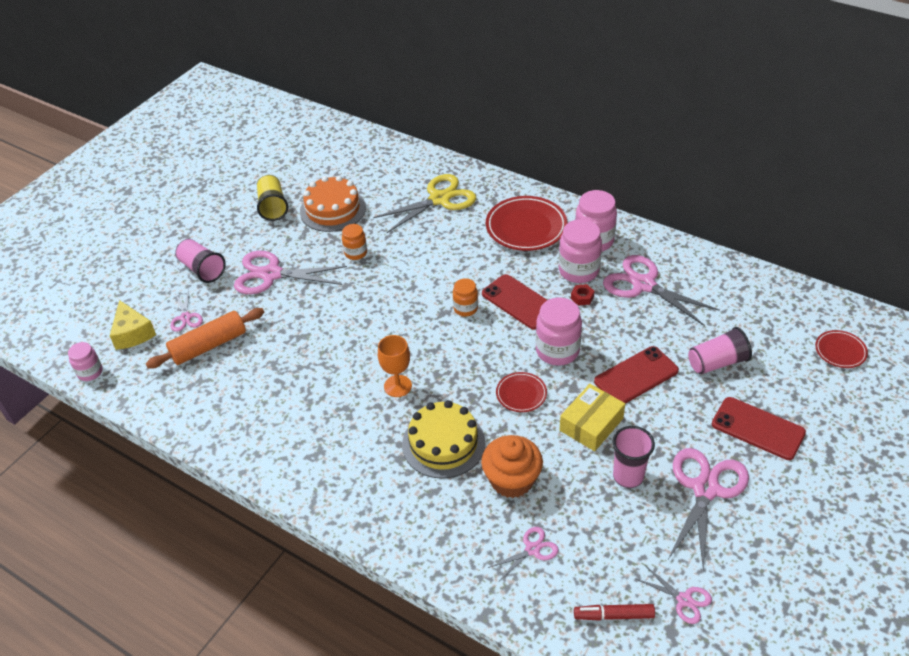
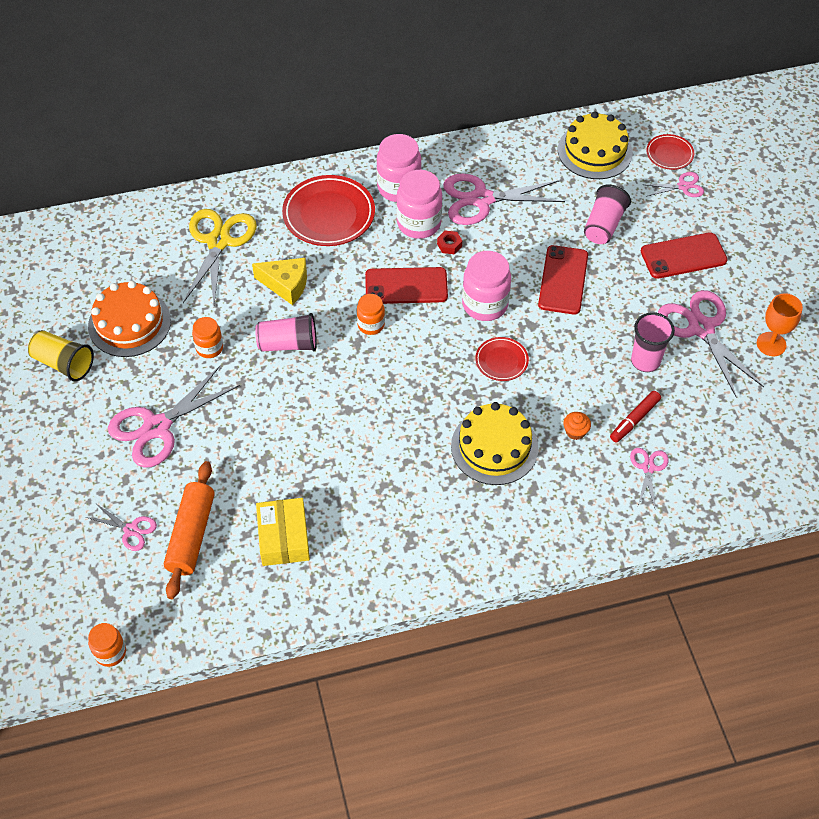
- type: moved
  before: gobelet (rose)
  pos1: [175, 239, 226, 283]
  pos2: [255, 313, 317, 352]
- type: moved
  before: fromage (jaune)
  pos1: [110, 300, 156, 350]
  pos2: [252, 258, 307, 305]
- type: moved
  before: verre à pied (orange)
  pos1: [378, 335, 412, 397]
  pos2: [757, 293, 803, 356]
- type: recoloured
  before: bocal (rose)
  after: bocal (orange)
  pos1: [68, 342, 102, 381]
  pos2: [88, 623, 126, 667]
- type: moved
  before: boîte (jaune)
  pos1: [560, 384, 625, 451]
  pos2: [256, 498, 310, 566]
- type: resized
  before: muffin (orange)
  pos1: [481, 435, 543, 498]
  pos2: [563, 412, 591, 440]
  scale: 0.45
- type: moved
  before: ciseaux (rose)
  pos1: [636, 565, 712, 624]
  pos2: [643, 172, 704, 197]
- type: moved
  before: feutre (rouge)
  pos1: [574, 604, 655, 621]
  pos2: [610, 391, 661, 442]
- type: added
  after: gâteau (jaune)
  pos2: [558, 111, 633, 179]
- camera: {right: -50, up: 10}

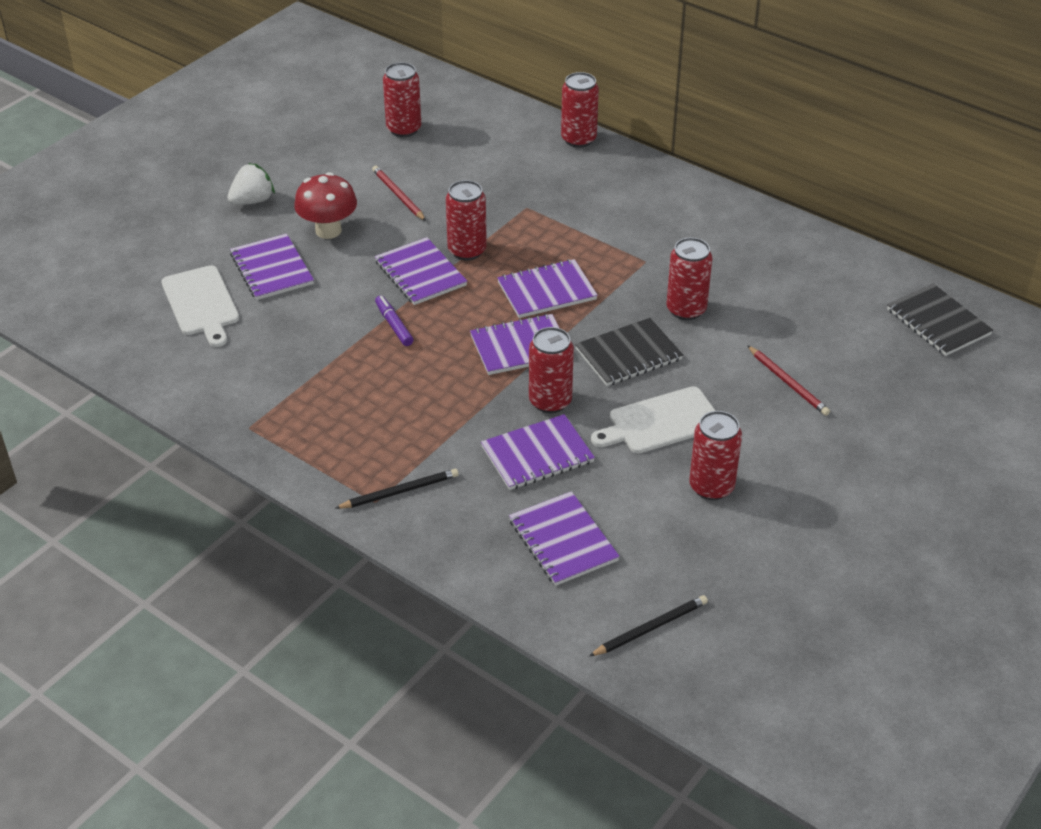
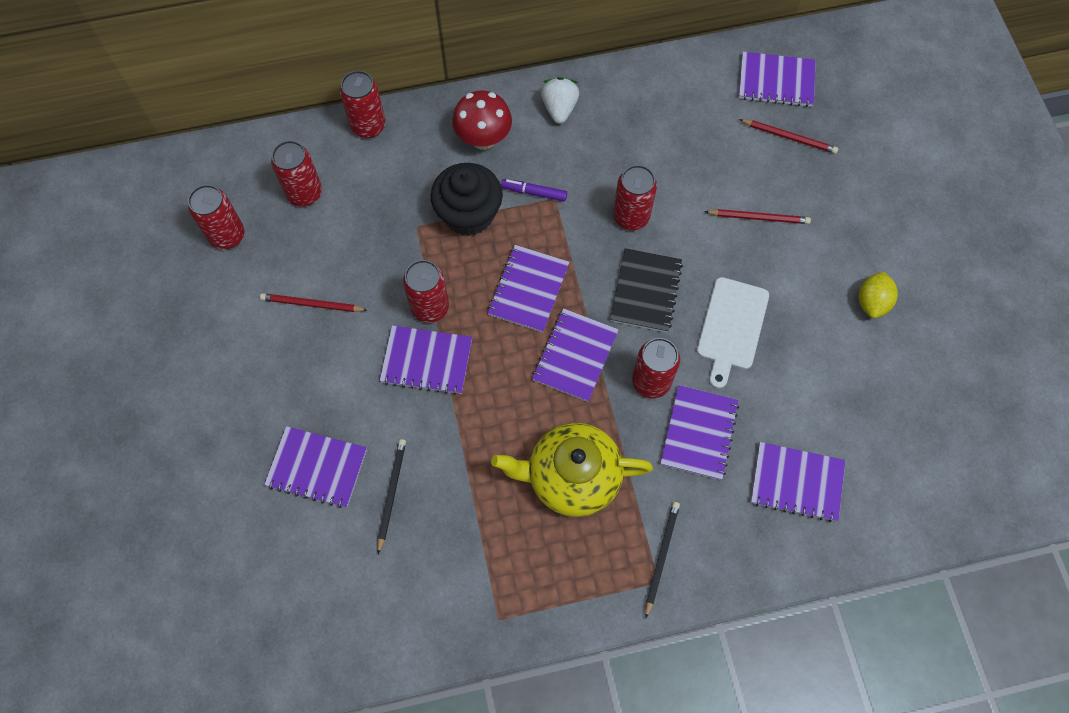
- type: moved
  before: fraise (blanc)
  pos1: [227, 163, 275, 205]
  pos2: [541, 77, 579, 124]
- type: moved
  before: champignon (rouge)
  pos1: [294, 172, 357, 239]
  pos2: [452, 90, 512, 150]
- type: removed
  before: planche à découper (blanc)
  pos1: [161, 265, 239, 347]
- type: recoloured
  before: carnet (noir)
  after: carnet (violet)
  pos1: [887, 284, 993, 356]
  pos2: [739, 52, 816, 107]
- type: moved
  before: feutre (violet)
  pos1: [375, 296, 413, 346]
  pos2: [501, 179, 567, 201]
- type: moved
  before: canette (rouge)
  pos1: [689, 411, 742, 500]
  pos2: [271, 140, 322, 206]
- type: moved
  before: crayon (noir)
  pos1: [589, 595, 708, 656]
  pos2: [377, 439, 406, 554]
- type: added
  after: crayon (rouge)
  pos2: [739, 119, 838, 154]
- type: added
  after: muffin (noir)
  pos2: [431, 163, 503, 236]
- type: added
  after: citron (jaune)
  pos2: [859, 271, 898, 318]
- type: added
  after: théière (jaune)
  pos2: [491, 423, 653, 517]
- camera: {right: -50, up: 25}

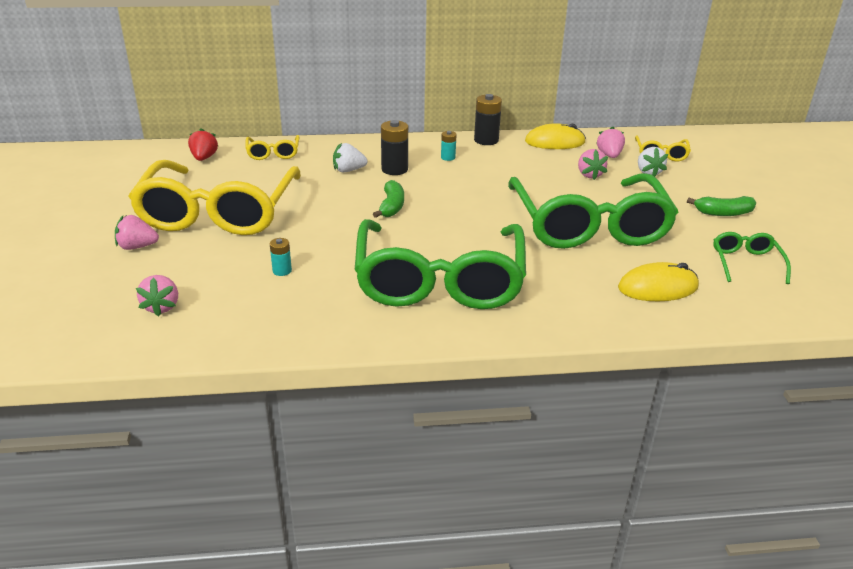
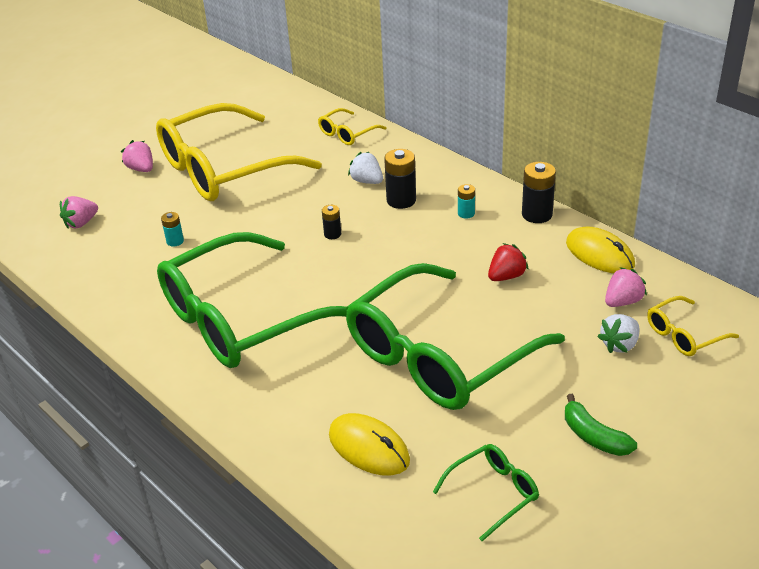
- type: moved
  before: fraise (rouge)
  pos1: [188, 128, 218, 161]
  pos2: [488, 243, 529, 281]
- type: removed
  before: fraise (rose)
  pos1: [578, 149, 608, 180]
- type: replaced
  before: banane (vert)
  after: pile (noir)
  pos1: [373, 180, 404, 218]
  pos2: [322, 205, 341, 239]
- camera: {right: 55, up: 5}

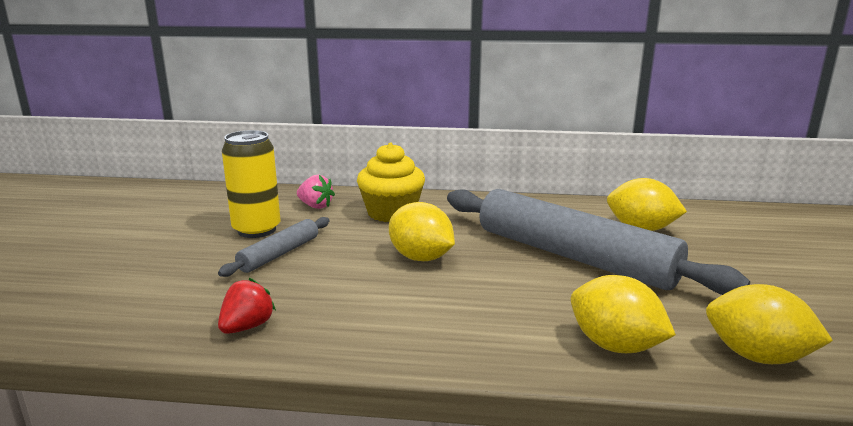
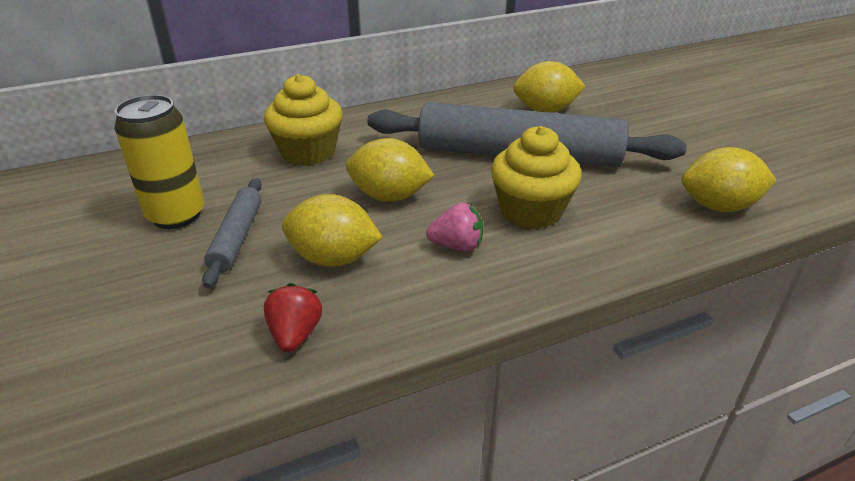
- type: moved
  before: fraise (rose)
  pos1: [297, 174, 335, 209]
  pos2: [426, 203, 483, 251]
- type: moved
  before: citron (jaune)
  pos1: [571, 275, 676, 353]
  pos2: [282, 194, 383, 267]
- type: added
  after: muffin (jaune)
  pos2: [491, 126, 582, 229]
- camera: {right: -30, up: 15}

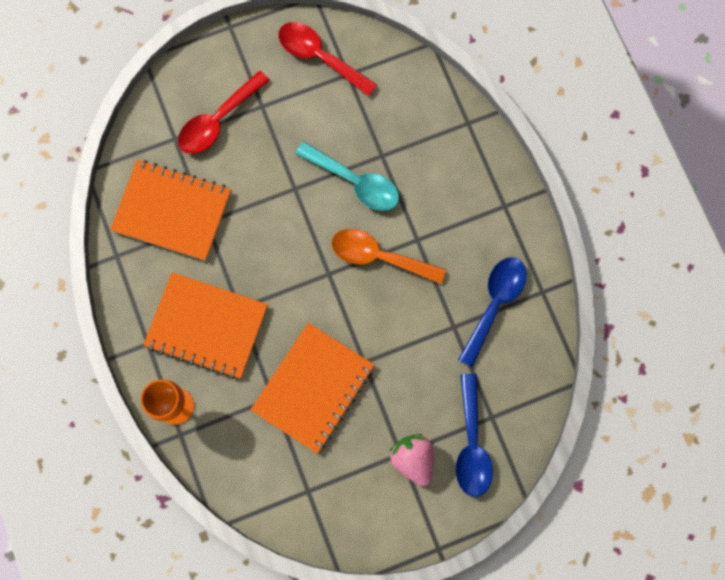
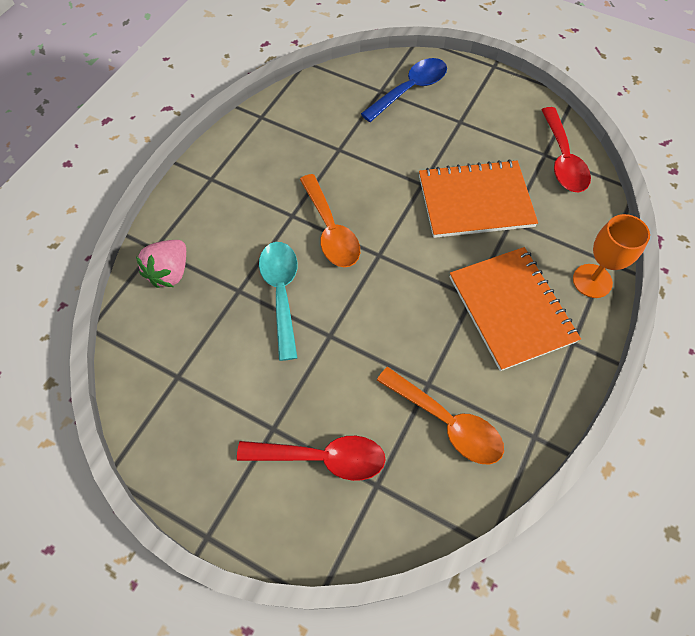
- type: moved
  before: cuillère (rouge)
  pos1: [278, 22, 377, 97]
  pos2: [541, 107, 591, 192]
- type: replaced
  before: carnet (orange)
  after: cuillère (orange)
  pos1: [110, 160, 231, 261]
  pos2: [377, 367, 504, 465]
- type: removed
  before: cuillère (bleu)
  pos1: [458, 257, 527, 367]
- type: moved
  before: fraise (rose)
  pos1: [389, 434, 434, 486]
  pos2: [136, 240, 186, 288]
- camera: {right: -130, up: -15}

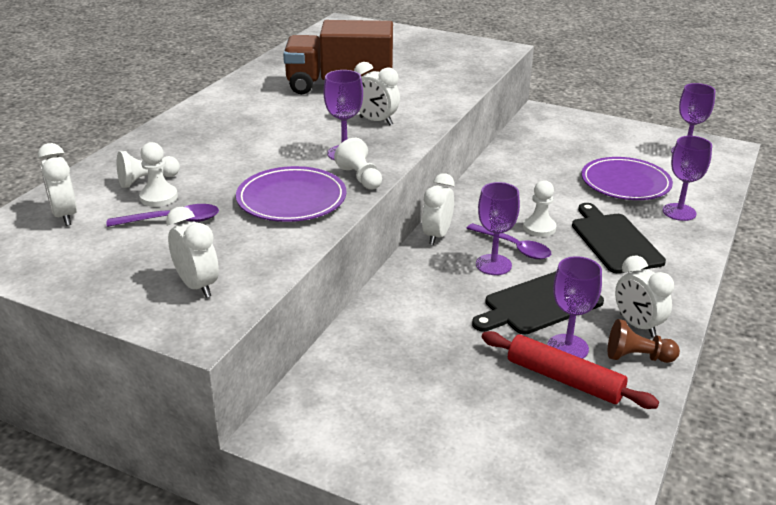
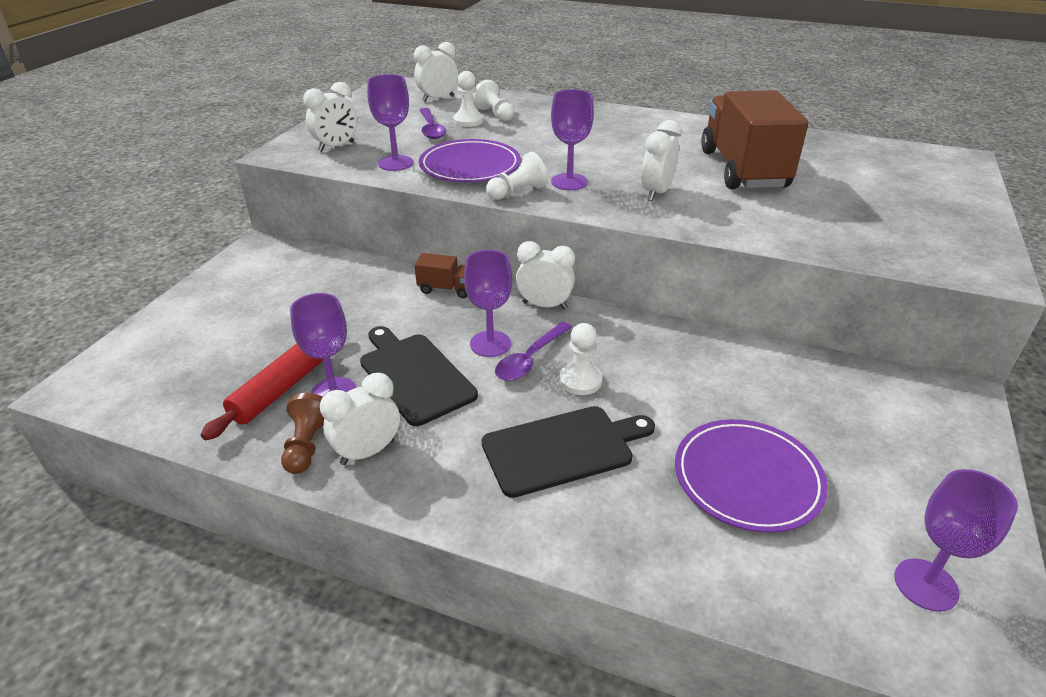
- type: moved
  before: verre à pied (violet)
  pos1: [663, 136, 712, 221]
  pos2: [367, 74, 413, 171]
- type: added
  after: camion (marron)
  pos2: [415, 253, 468, 298]
- camera: {right: 85, up: 5}

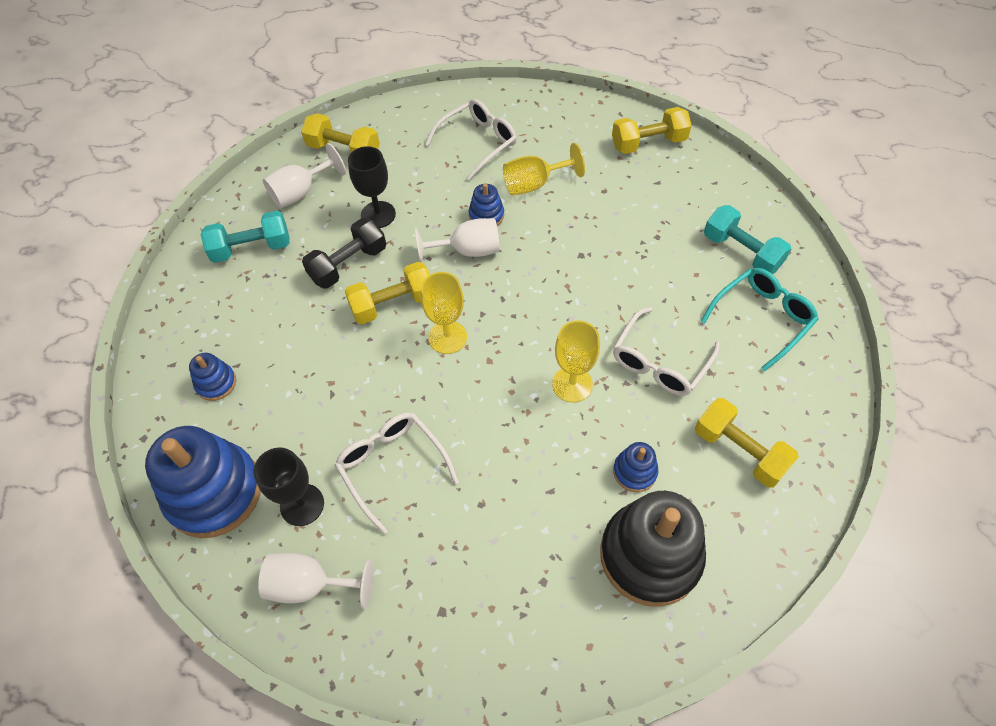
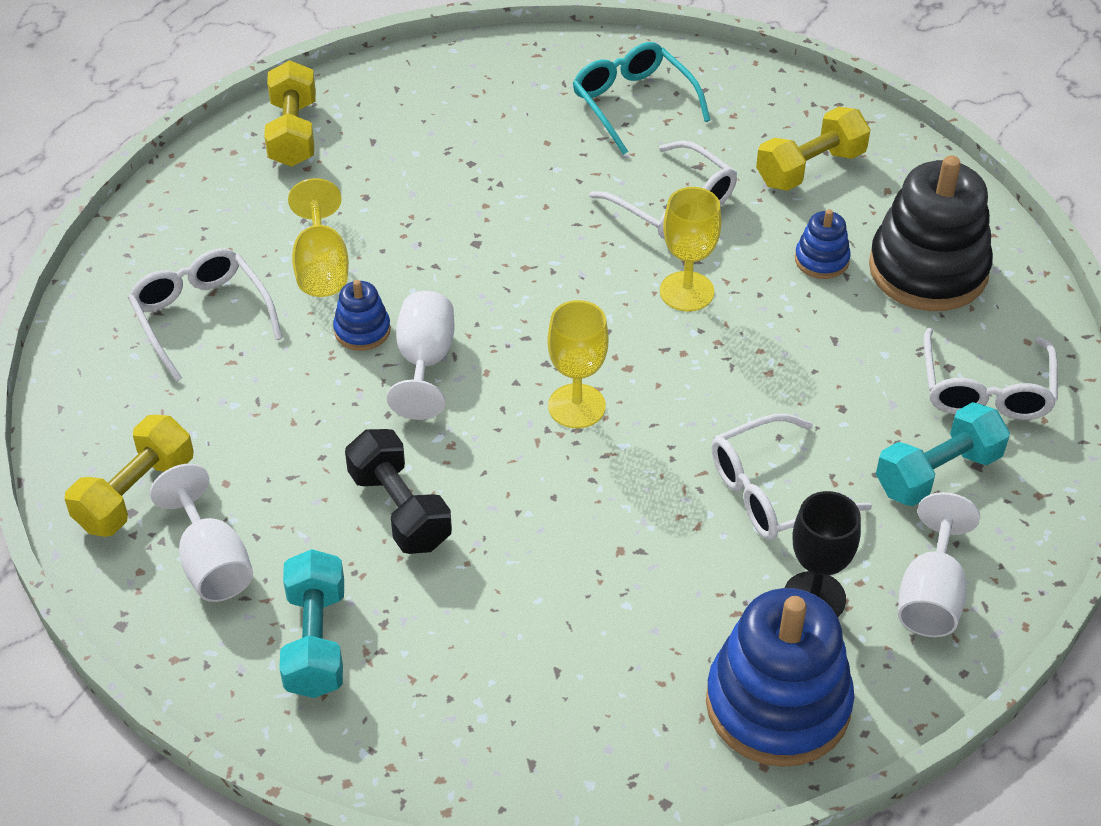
- type: removed
  before: verre à pied (noir)
  pos1: [348, 146, 396, 228]
- type: moved
  before: haltère (turquoise)
  pos1: [704, 205, 791, 274]
  pos2: [876, 402, 1010, 506]
- type: removed
  before: haltère (jaune)
  pos1: [345, 262, 430, 324]
- type: removed
  before: jouet à empiler (bleu)
  pos1: [189, 353, 236, 401]
- type: added
  after: lunettes (blanc)
  pos2: [924, 328, 1058, 420]
- camera: {right: -80, up: -10}

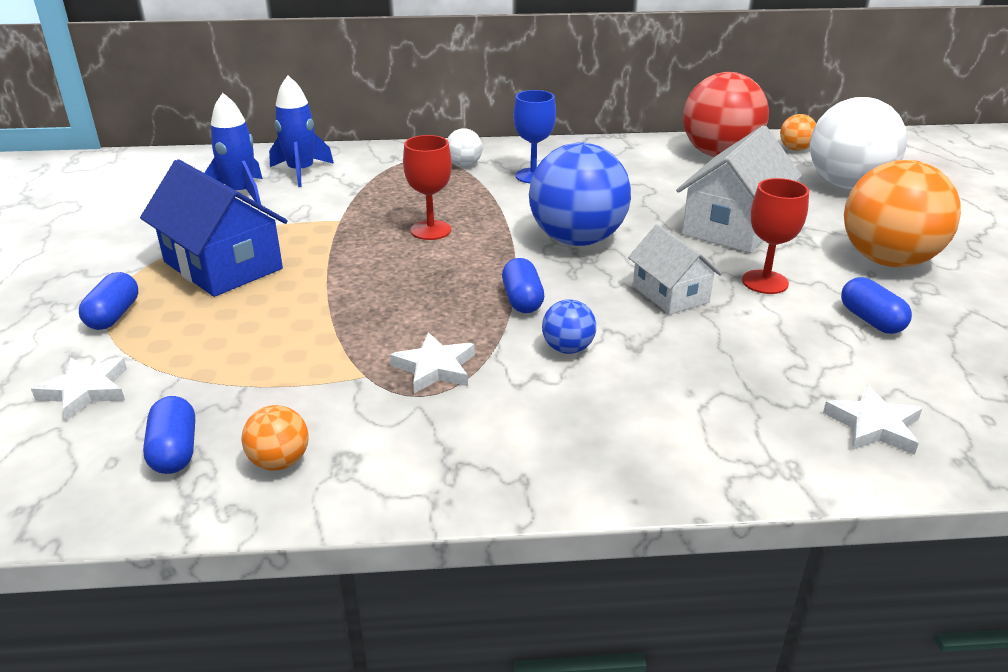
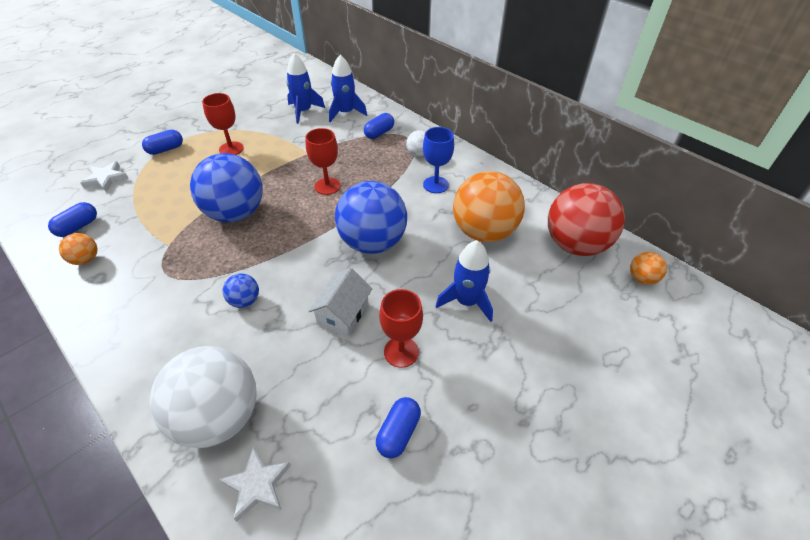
- type: moved
  before: balle (blanc)
  pos1: [810, 97, 907, 189]
  pos2: [150, 346, 256, 448]
- type: replaced
  before: maison (blanc)
  after: fusée (bleu)
  pos1: [676, 125, 802, 253]
  pos2: [435, 240, 493, 322]
- type: replaced
  before: maison (bleu)
  after: verre à pied (rouge)
  pos1: [140, 159, 288, 297]
  pos2: [202, 93, 244, 155]
- type: moved
  before: balle (orange)
  pos1: [844, 160, 961, 267]
  pos2: [453, 171, 525, 242]
- type: moved
  before: gélule (bleu)
  pos1: [502, 258, 544, 313]
  pos2: [364, 113, 394, 139]
- type: removed
  before: étoile (blanc)
  pos1: [390, 332, 475, 393]
- type: added
  after: balle (bleu)
  pos2: [190, 153, 263, 222]
- camera: {right: 50, up: 15}

